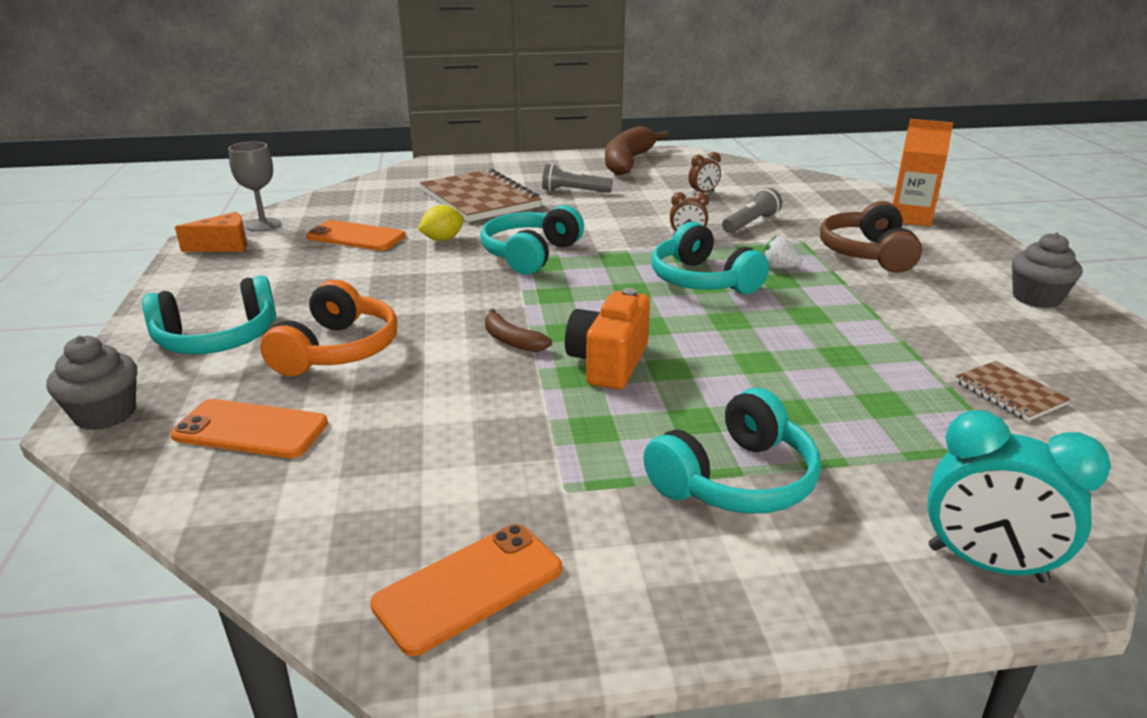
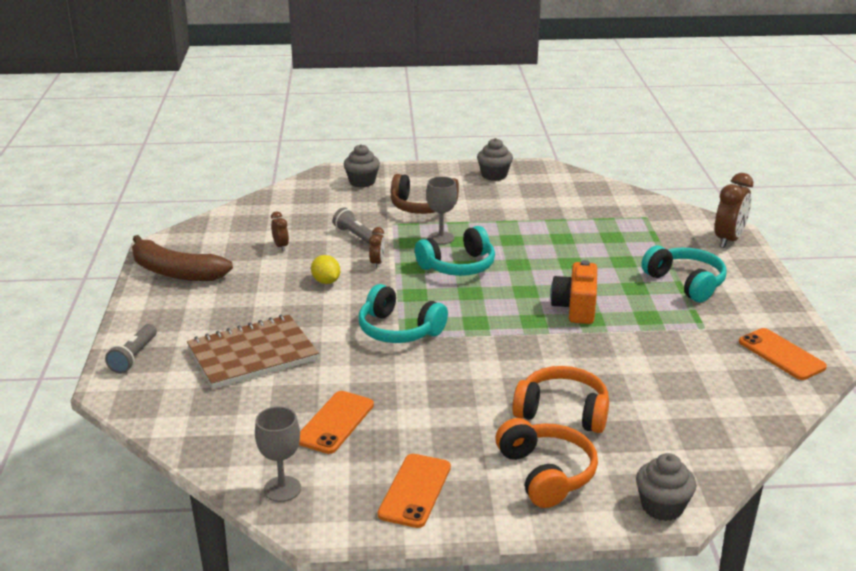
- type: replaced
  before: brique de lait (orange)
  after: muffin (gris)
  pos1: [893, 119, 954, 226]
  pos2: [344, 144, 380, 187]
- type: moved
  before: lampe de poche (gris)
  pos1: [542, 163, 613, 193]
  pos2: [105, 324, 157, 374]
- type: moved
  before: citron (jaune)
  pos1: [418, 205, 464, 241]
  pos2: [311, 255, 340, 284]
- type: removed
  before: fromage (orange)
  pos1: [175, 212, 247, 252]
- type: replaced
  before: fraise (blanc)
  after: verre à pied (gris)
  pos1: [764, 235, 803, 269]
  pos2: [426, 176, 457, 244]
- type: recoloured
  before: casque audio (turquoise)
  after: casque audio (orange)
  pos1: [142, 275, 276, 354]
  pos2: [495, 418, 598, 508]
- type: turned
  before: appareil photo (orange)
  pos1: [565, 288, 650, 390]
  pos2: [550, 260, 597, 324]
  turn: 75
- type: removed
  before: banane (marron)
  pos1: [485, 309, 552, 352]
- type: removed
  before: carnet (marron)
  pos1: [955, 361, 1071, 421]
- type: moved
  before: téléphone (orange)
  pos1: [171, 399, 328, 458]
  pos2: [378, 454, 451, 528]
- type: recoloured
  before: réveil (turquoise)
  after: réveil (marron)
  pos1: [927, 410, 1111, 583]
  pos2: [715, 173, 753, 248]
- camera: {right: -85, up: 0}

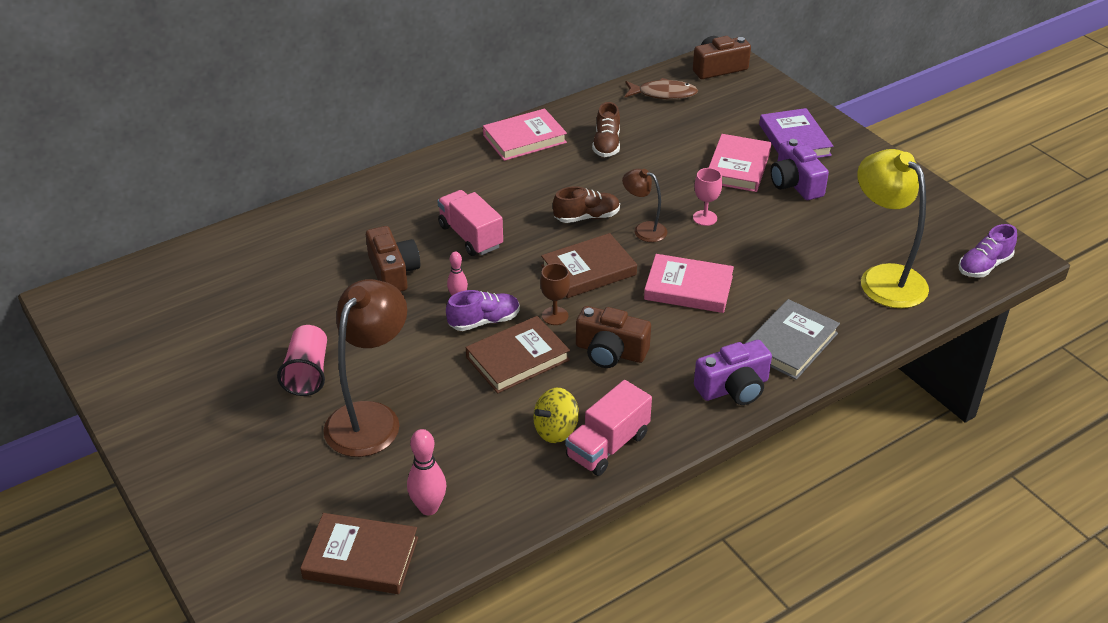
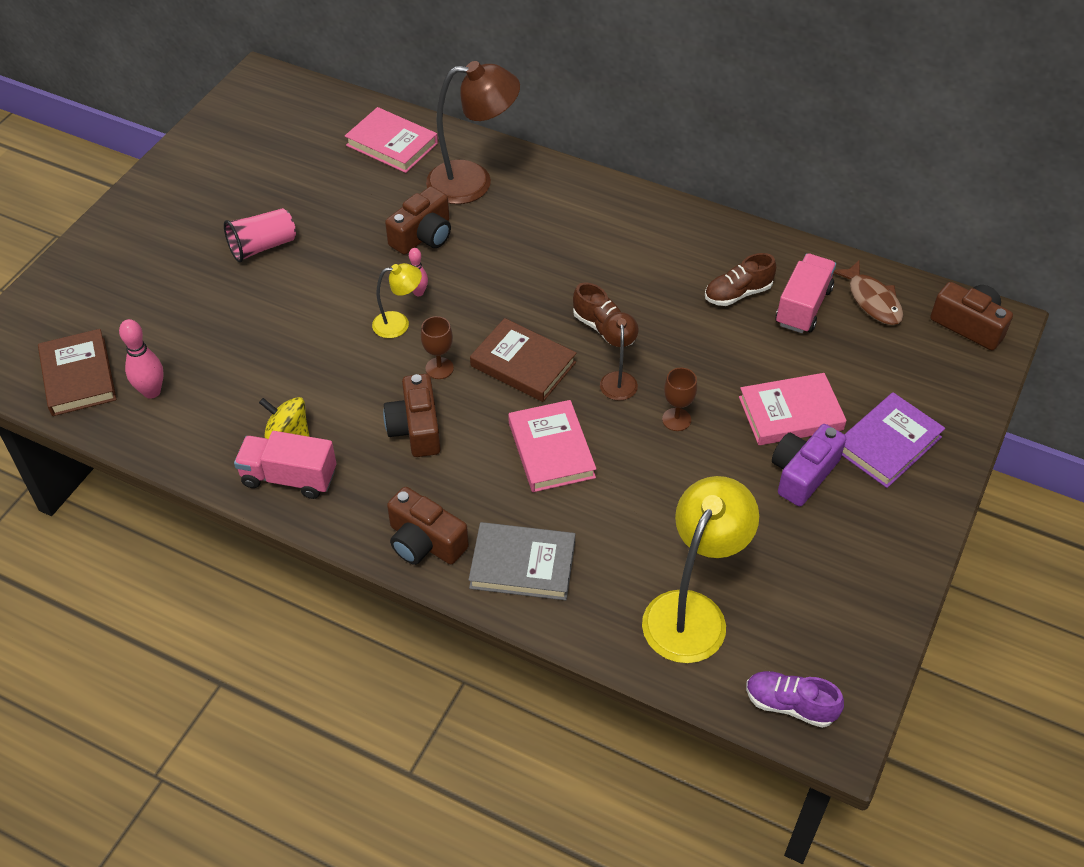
- type: moved
  before: livre (rose)
  pos1: [483, 108, 567, 161]
  pos2: [345, 107, 438, 173]
- type: recoloured
  before: verre à pied (rose)
  after: verre à pied (marron)
  pos1: [693, 168, 722, 226]
  pos2: [662, 368, 697, 431]
- type: moved
  before: camion (rose)
  pos1: [437, 190, 503, 256]
  pos2: [775, 253, 836, 333]
- type: moved
  before: lampe (marron)
  pos1: [323, 279, 407, 457]
  pos2: [426, 61, 520, 204]
- type: replaced
  before: chaussure (violet)
  after: lampe (jaune)
  pos1: [446, 290, 520, 331]
  pos2: [372, 263, 422, 338]
- type: removed
  before: livre (marron)
  pos1: [466, 316, 570, 393]
- type: recoloured
  before: appareil photo (violet)
  after: appareil photo (marron)
  pos1: [694, 340, 772, 405]
  pos2: [387, 487, 469, 565]
- camera: {right: 60, up: 10}

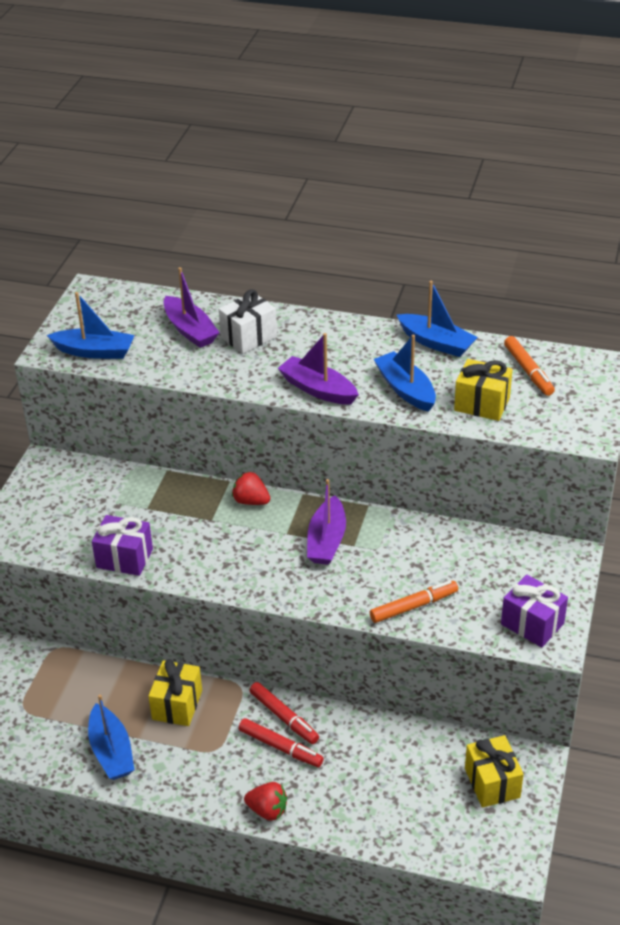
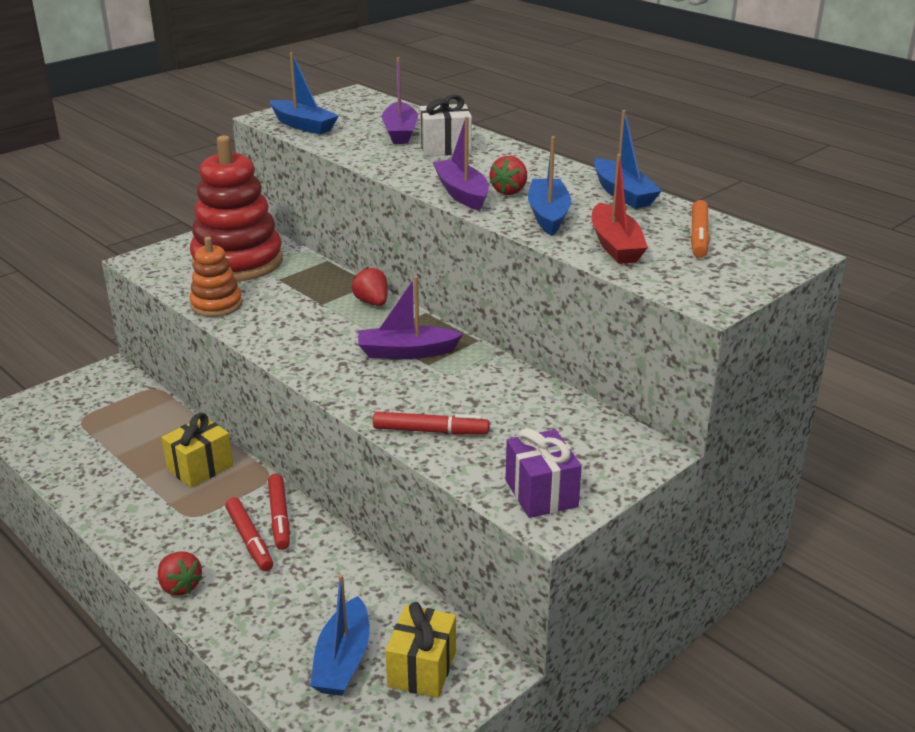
- type: replaced
  before: cadeau (jaune)
  after: bateau (rouge)
  pos1: [454, 359, 513, 421]
  pos2: [591, 154, 648, 264]
- type: turned
  before: bateau (violet)
  pos1: [307, 479, 346, 565]
  pos2: [358, 276, 463, 359]
  turn: 45
- type: replaced
  before: cadeau (violet)
  after: jouet à empiler (orange)
  pos1: [92, 515, 153, 576]
  pos2: [189, 236, 242, 317]
- type: recoloured
  before: feutre (orange)
  after: feutre (rouge)
  pos1: [370, 580, 458, 623]
  pos2: [373, 412, 489, 435]
- type: moved
  before: bateau (bleu)
  pos1: [88, 694, 135, 780]
  pos2: [310, 574, 370, 696]
- type: added
  after: jouet à empiler (rouge)
  pos2: [190, 135, 283, 282]
- type: added
  after: fraise (rouge)
  pos2: [490, 156, 527, 195]
- camera: {right: 30, up: -10}

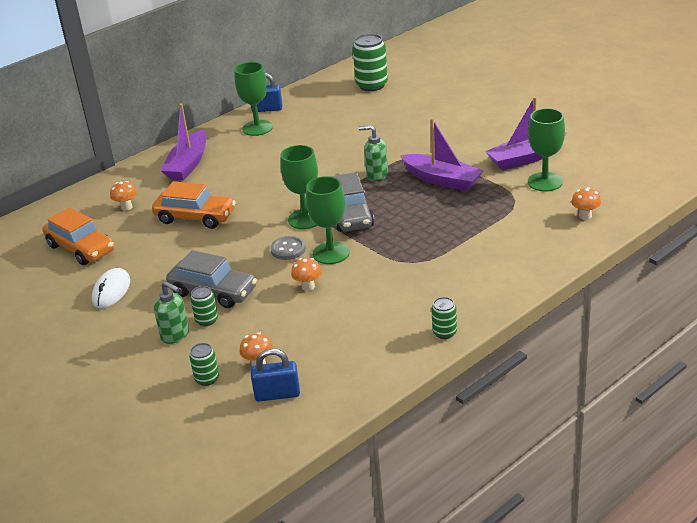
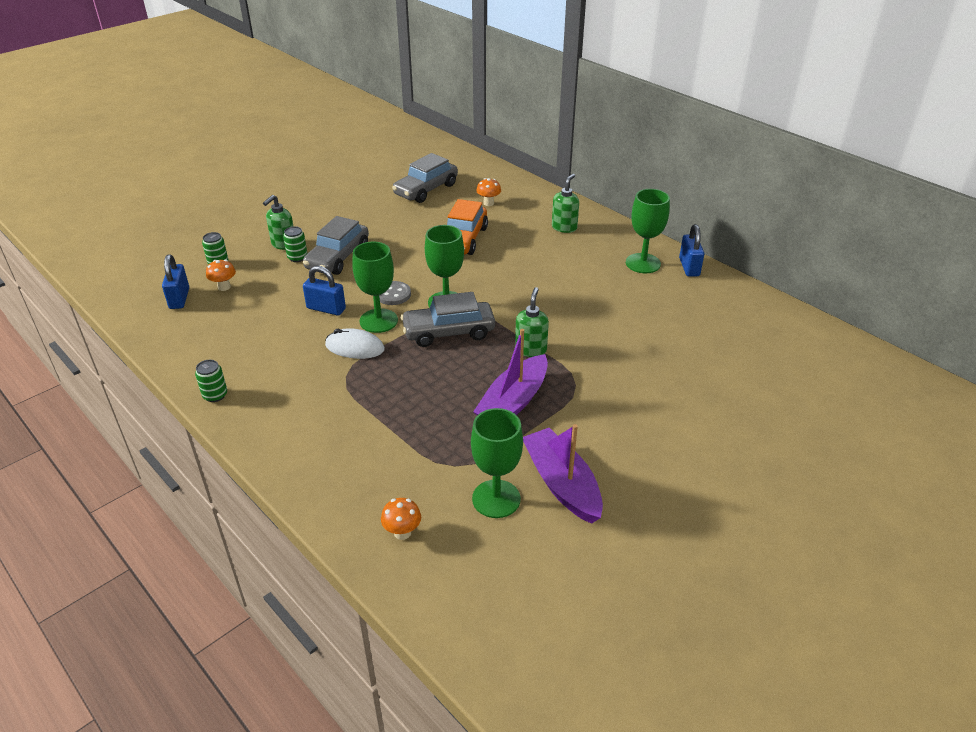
- type: removed
  before: canette (vert)
  pos1: [353, 34, 388, 91]
- type: replaced
  before: bateau (violet)
  after: distributeur de savon (vert)
  pos1: [161, 104, 206, 181]
  pos2: [552, 174, 579, 233]
- type: recoloured
  before: voiture (orange)
  after: voiture (gris)
  pos1: [43, 207, 114, 265]
  pos2: [392, 153, 458, 203]
- type: replaced
  before: champignon (orange)
  after: cadenas (bleu)
  pos1: [291, 258, 322, 291]
  pos2: [303, 266, 346, 315]
- type: moved
  before: souris (blanc)
  pos1: [92, 268, 130, 308]
  pos2: [325, 328, 385, 359]
- camera: {right: 85, up: 5}

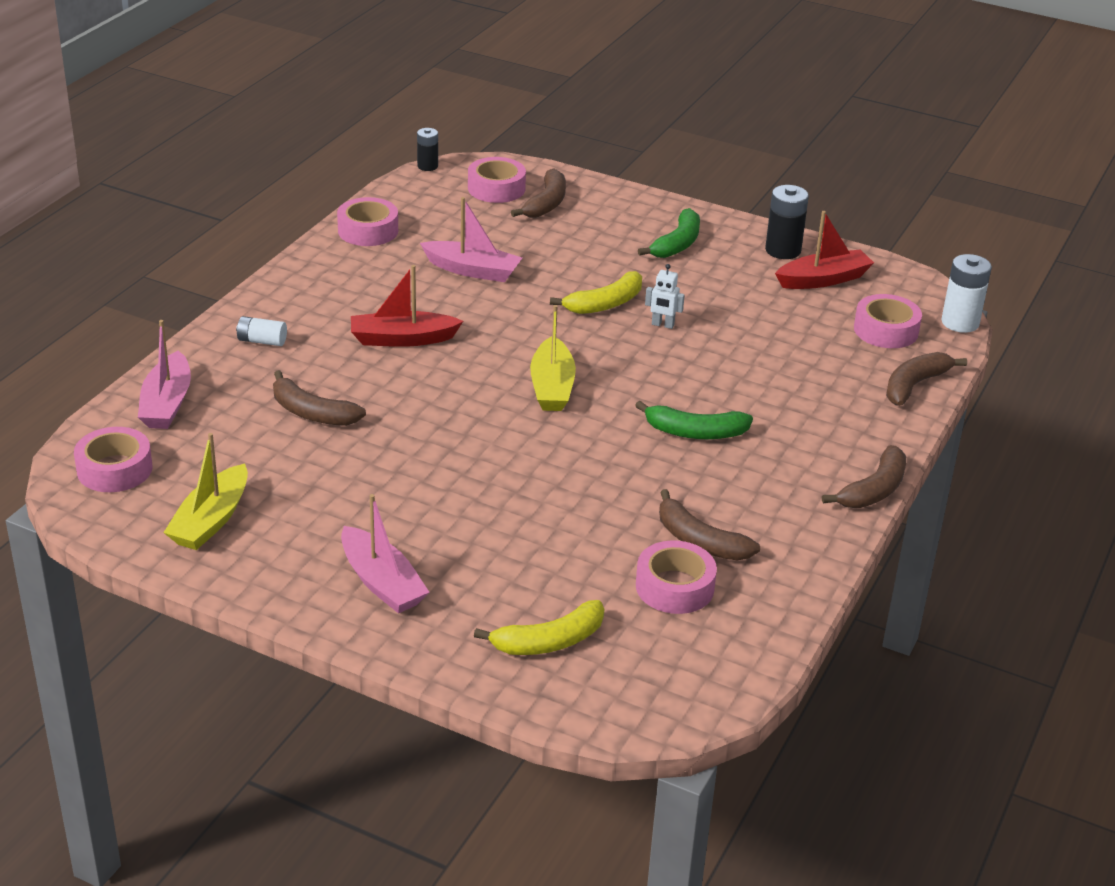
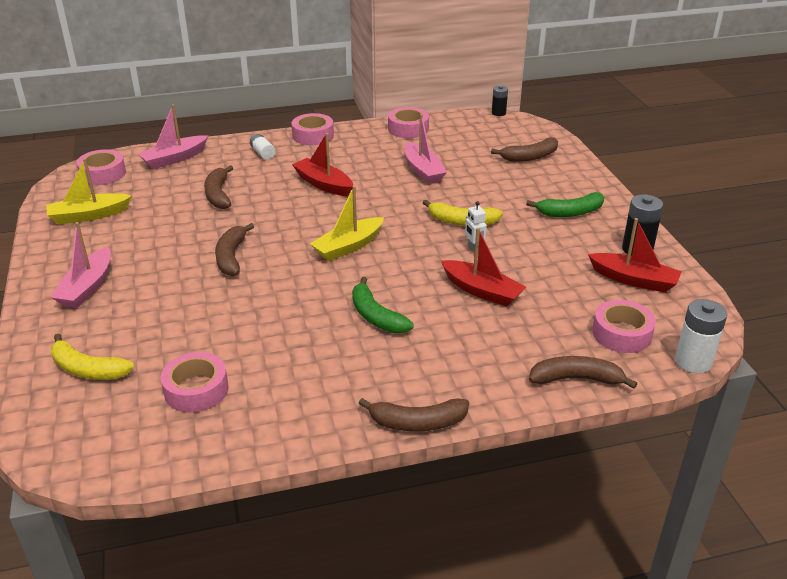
- type: moved
  before: ruban adhésif (rose)
  pos1: [468, 157, 526, 203]
  pos2: [291, 113, 334, 145]
- type: moved
  before: banane (marron)
  pos1: [659, 489, 760, 560]
  pos2: [215, 223, 254, 276]
- type: added
  after: bateau (rouge)
  pos2: [441, 228, 526, 307]
- camera: {right: 50, up: 0}

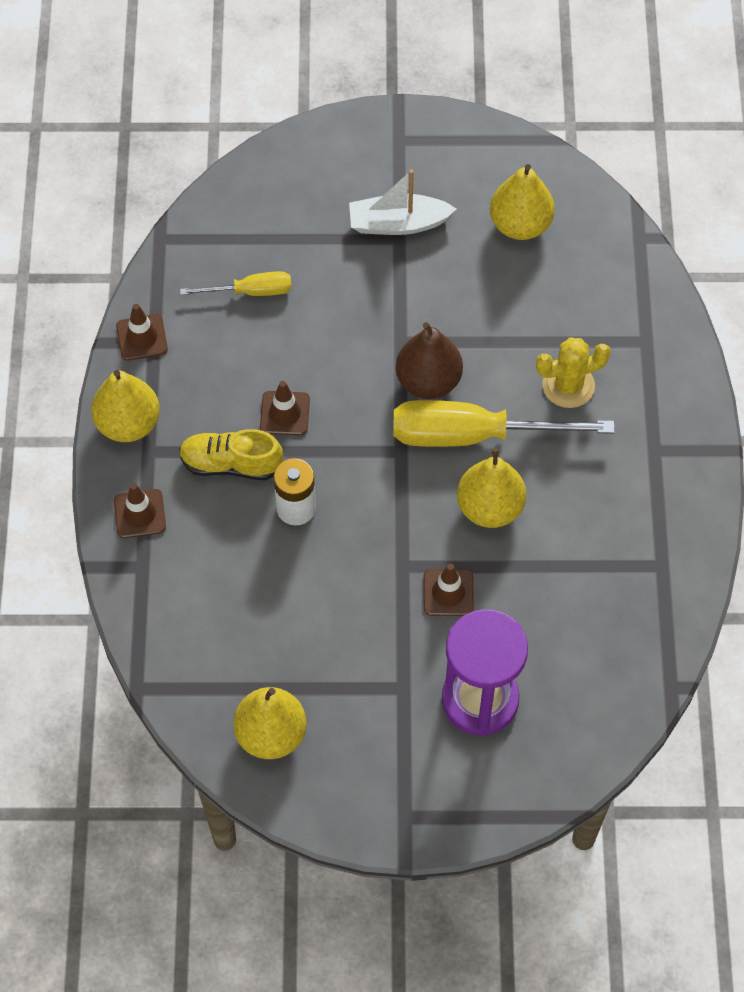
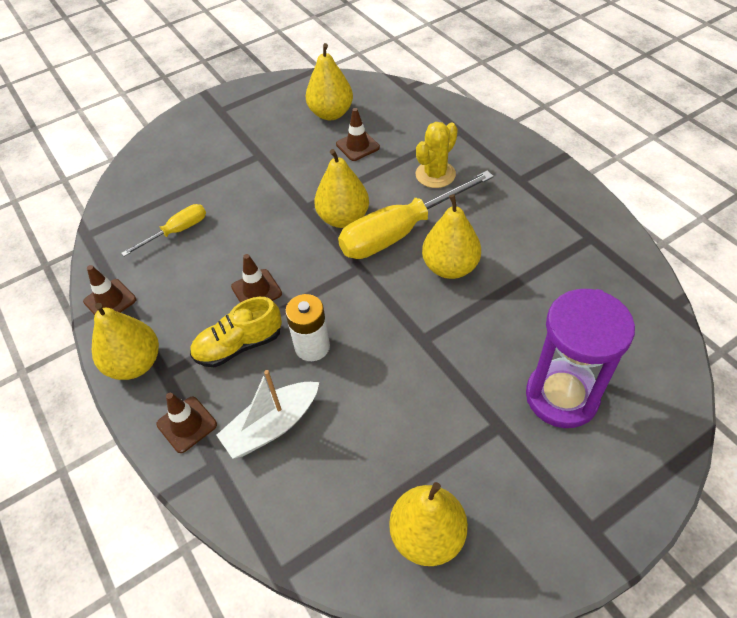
- type: moved
  before: bateau (blanc)
  pos1: [349, 170, 456, 235]
  pos2: [216, 370, 319, 459]
- type: recoloured
  before: poire (marron)
  after: poire (jaune)
  pos1: [396, 322, 463, 399]
  pos2: [314, 149, 369, 228]
- type: moved
  before: cône de chantier (marron)
  pos1: [423, 563, 474, 616]
  pos2: [336, 108, 380, 161]
- camera: {right: -30, up: -10}

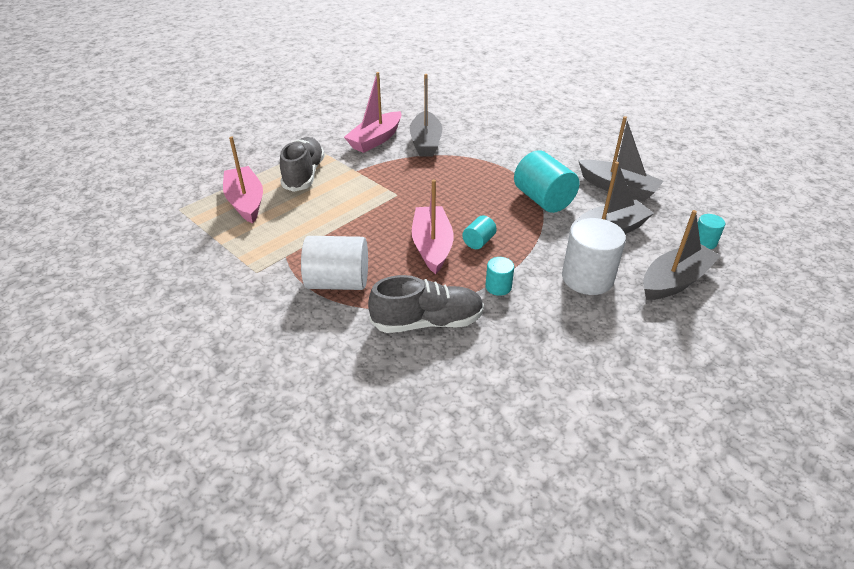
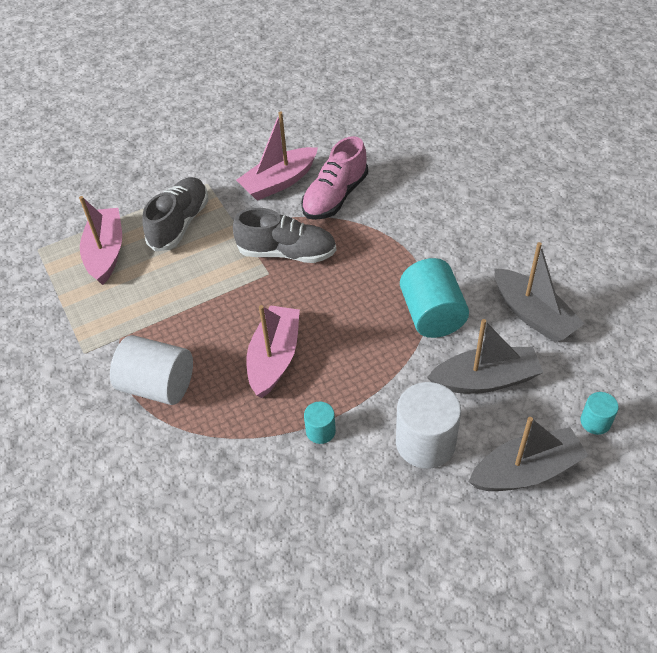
- type: replaced
  before: bateau (gris)
  after: chaussure (rose)
  pos1: [410, 74, 442, 157]
  pos2: [301, 136, 368, 220]
- type: removed
  before: cylindre (turquoise)
  pos1: [462, 215, 497, 249]
- type: moved
  before: chaussure (gris)
  pos1: [368, 275, 484, 333]
  pos2: [233, 208, 336, 263]
- camera: {right: 20, up: 10}

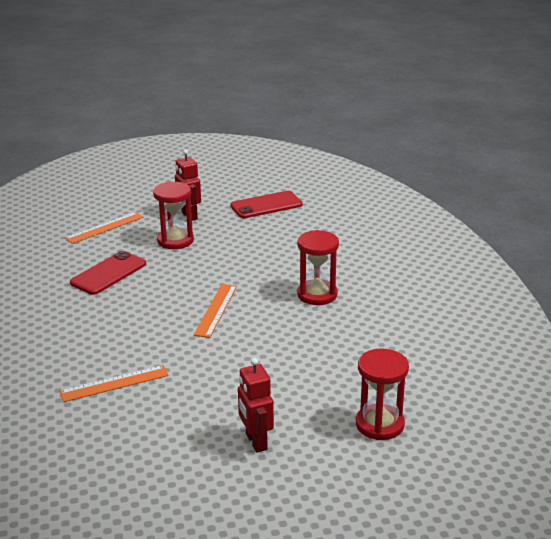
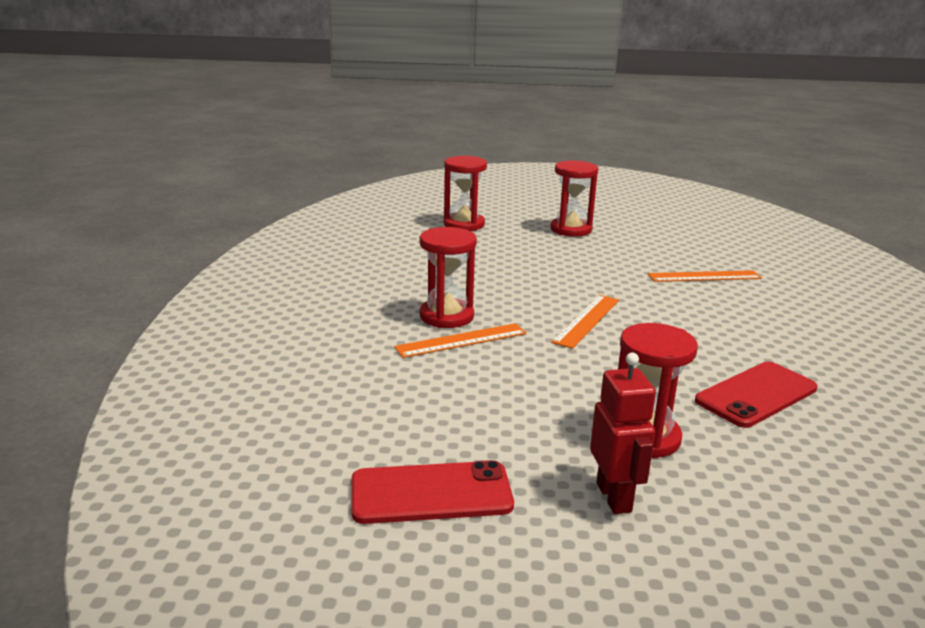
- type: moved
  before: règle (orange)
  pos1: [65, 212, 144, 244]
  pos2: [394, 323, 527, 358]
- type: replaced
  before: robot (rouge)
  after: sablier (rouge)
  pos1: [238, 358, 274, 453]
  pos2: [550, 160, 598, 237]
- camera: {right: -165, up: -5}

